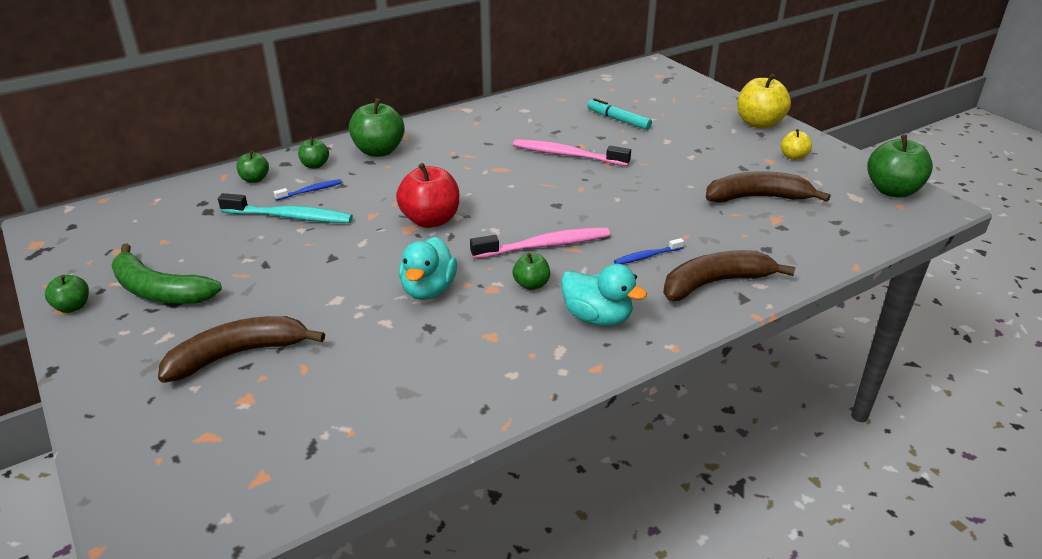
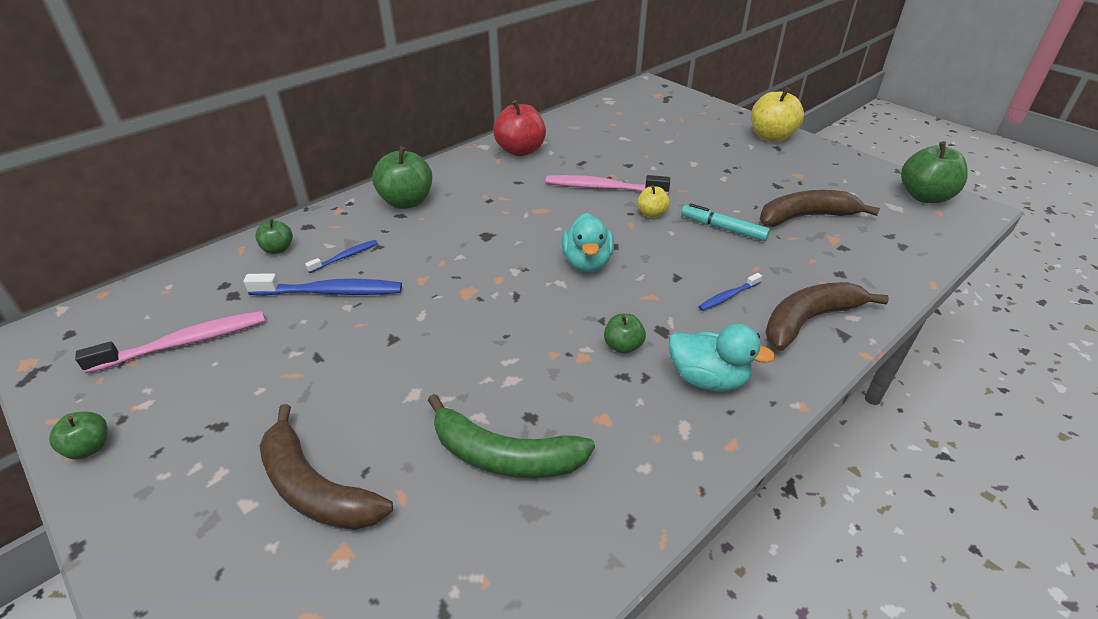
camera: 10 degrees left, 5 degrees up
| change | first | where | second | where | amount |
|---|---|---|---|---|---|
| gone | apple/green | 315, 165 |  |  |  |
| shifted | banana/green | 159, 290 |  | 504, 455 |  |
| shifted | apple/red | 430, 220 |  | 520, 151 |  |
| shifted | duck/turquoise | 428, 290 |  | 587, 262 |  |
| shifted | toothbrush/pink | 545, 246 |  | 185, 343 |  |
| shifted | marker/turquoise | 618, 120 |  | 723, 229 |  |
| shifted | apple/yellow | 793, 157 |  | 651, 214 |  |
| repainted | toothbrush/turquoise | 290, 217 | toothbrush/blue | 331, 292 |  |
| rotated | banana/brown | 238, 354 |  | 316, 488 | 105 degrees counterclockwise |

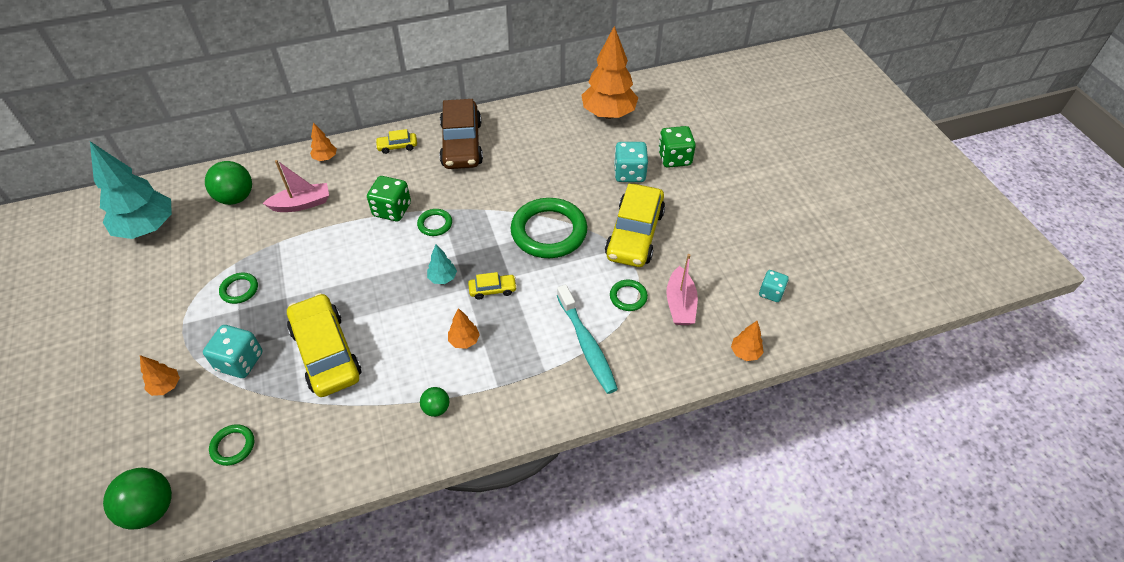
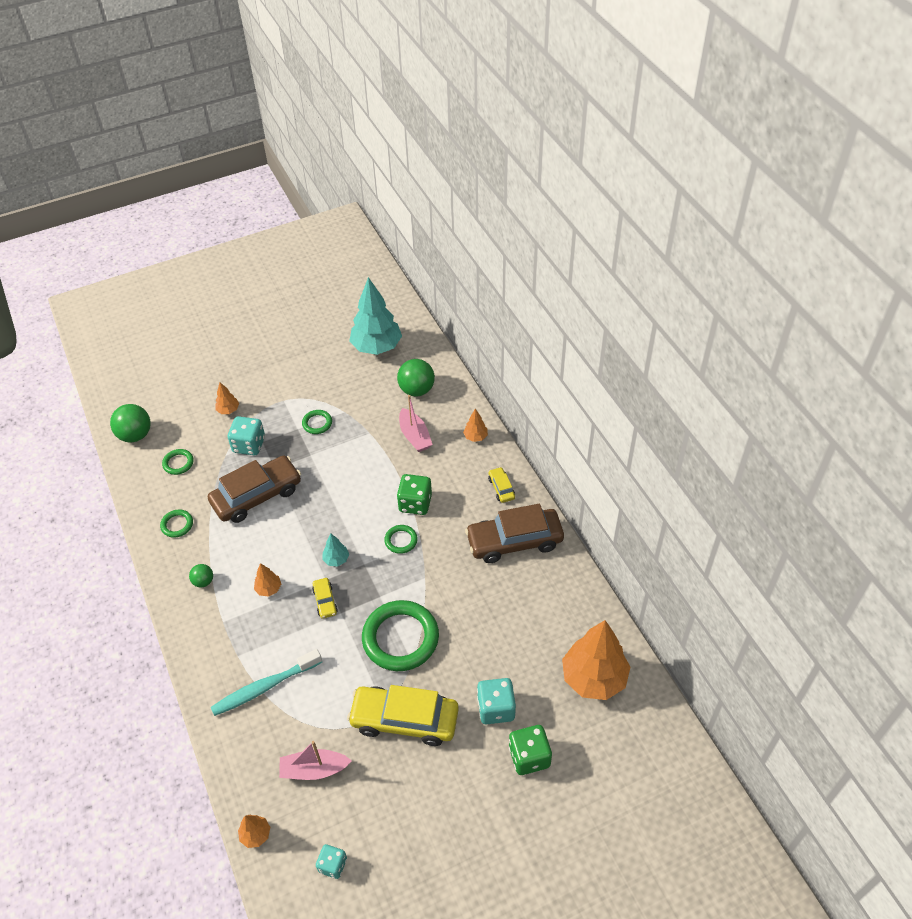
camera: 85 degrees right, 0 degrees up
| change | first | where | second | where | amount |
|---|---|---|---|---|---|
| shifted | ring/green | 628, 297 |  | 177, 525 |  |
| repainted | car/yellow | 326, 352 | car/brown | 257, 496 |  |

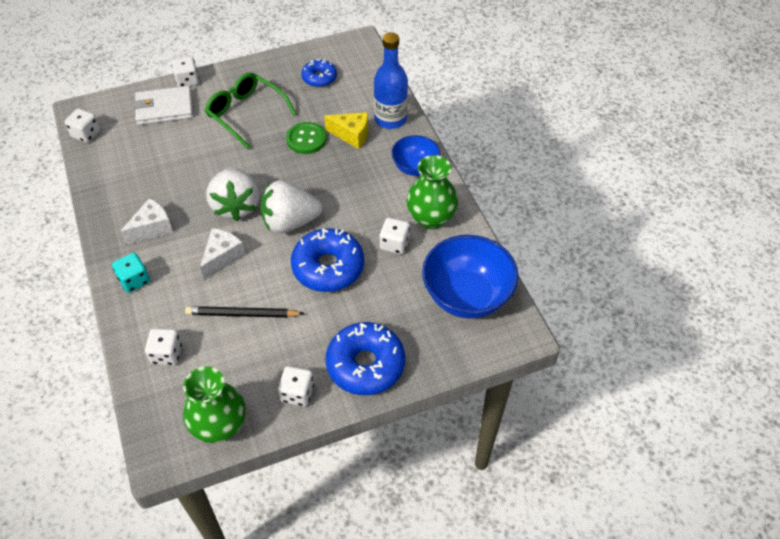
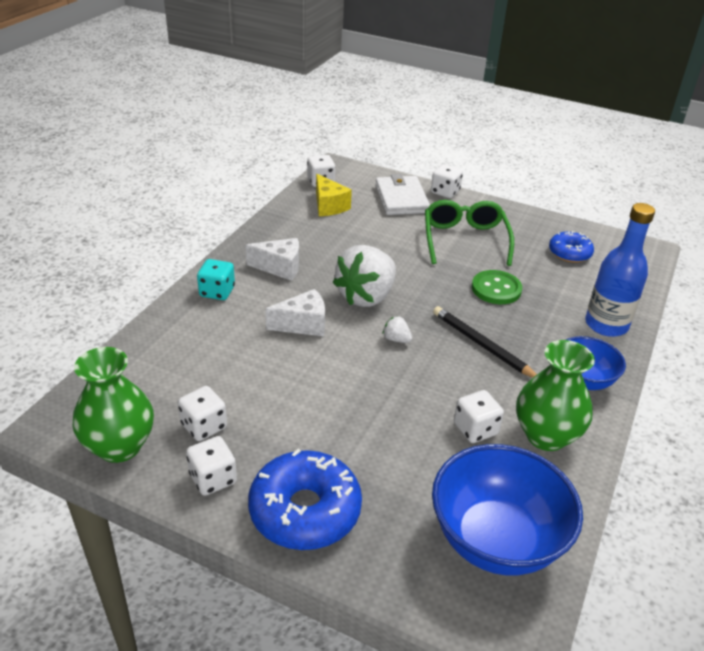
camera: 45 degrees right, 15 degrees down
| change | first | where | second | where | amount |
|---|---|---|---|---|---|
| gone | donut/blue | 328, 267 |  |  |  |
| shifted | dice/white | 167, 354 |  | 204, 426 |  |
| shifted | pencil/black | 242, 314 |  | 482, 345 |  |
| shifted | cheese/yellow | 352, 135 |  | 329, 206 |  |
| rotated | wallet/white | 164, 108 |  | 401, 199 | 45 degrees clockwise |
| scaled | strawberry/white | 290, 222 |  | 396, 339 | x0.40 |

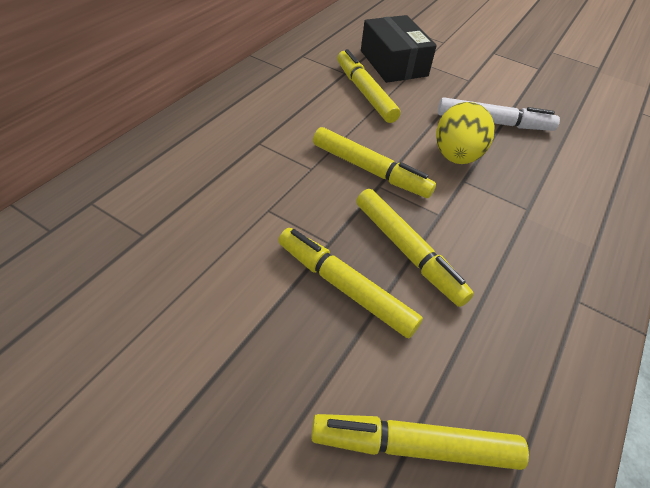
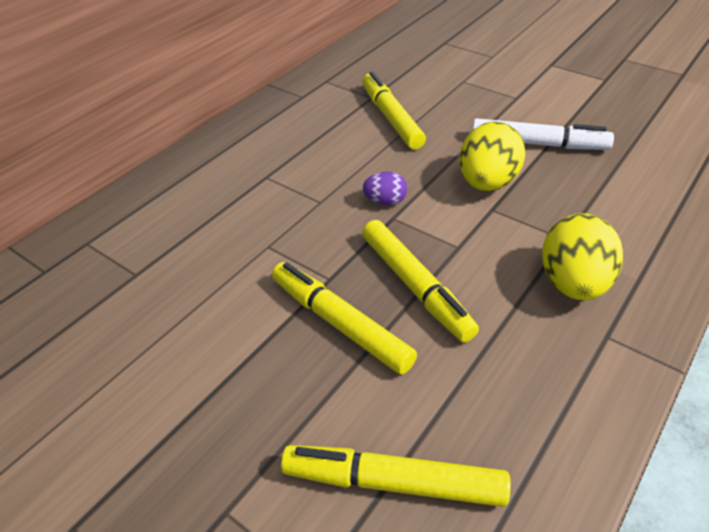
camera: 10 degrees right, 5 degrees down
| change | first | where | second | where | amount |
|---|---|---|---|---|---|
| gone | box/black | 393, 63 |  |  |  |
| new |  |  | egg/yellow | 573, 283 |  |
| swapped | marker/yellow | 370, 170 | egg/purple | 385, 201 |  |

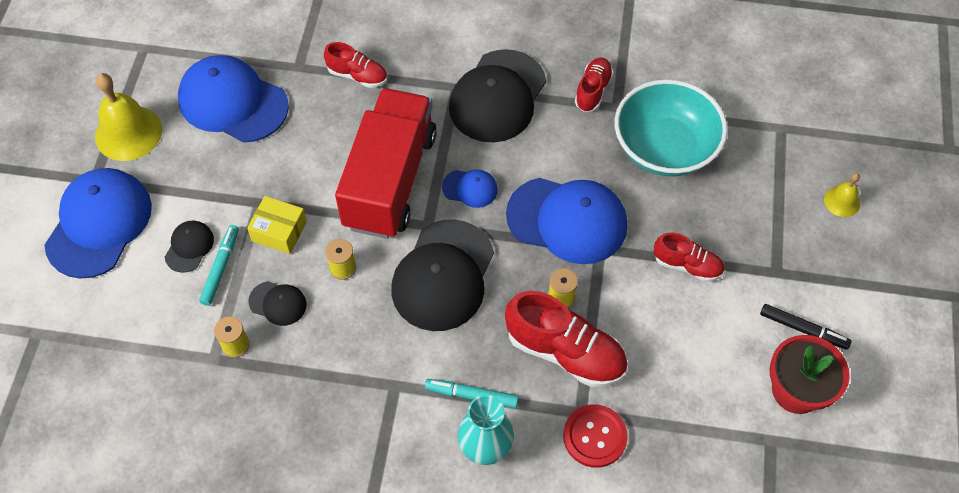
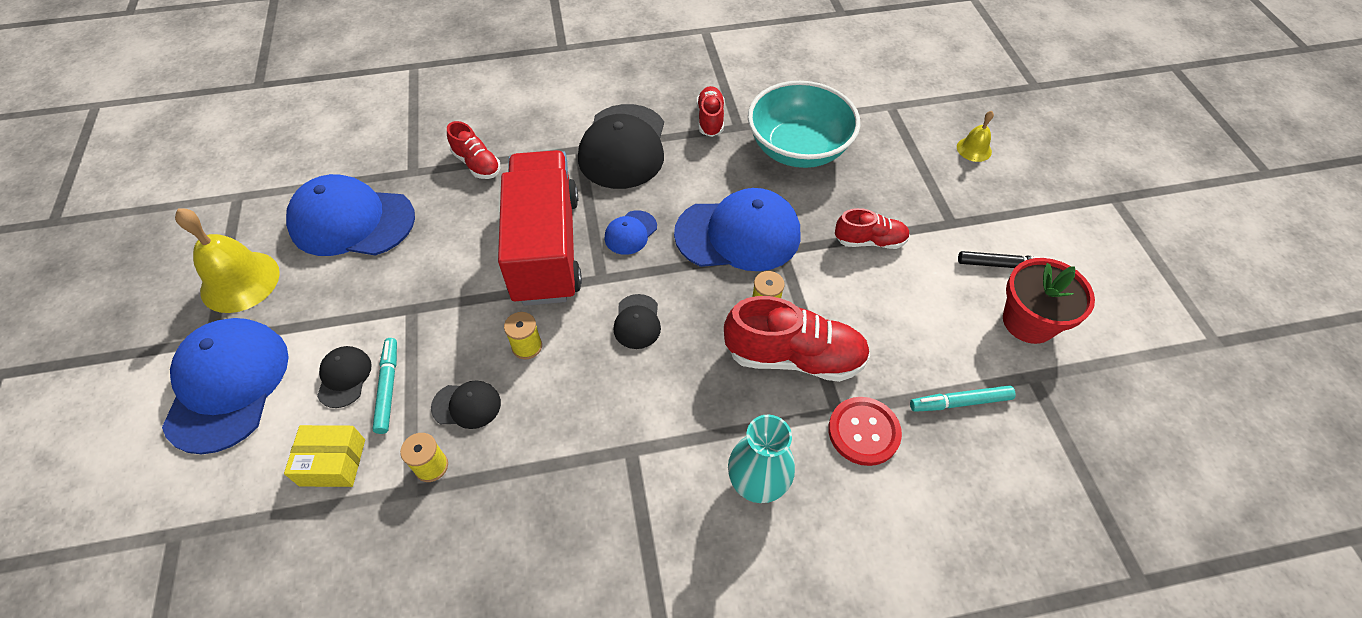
camera: 20 degrees left, 5 degrees down
| change | first | where | second | where | amount |
|---|---|---|---|---|---|
| shifted | box/yellow | 279, 231 |  | 332, 462 |  |
| shifted | marker/turquoise | 471, 395 |  | 960, 402 |  |
| rotated | shoe/red | 357, 75 |  | 477, 164 | 45 degrees clockwise |
| rotated | cap/blue | 470, 188 |  | 630, 233 | 135 degrees clockwise |
| scaled | cap/black | 443, 275 |  | 637, 322 | x0.47 |

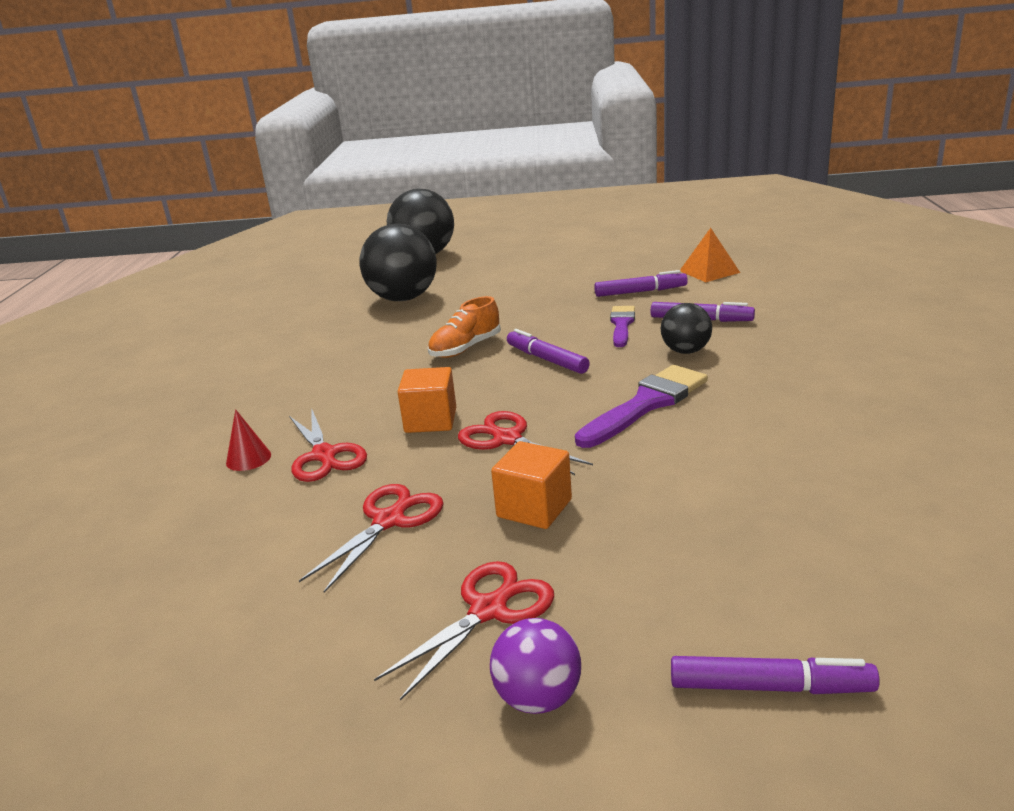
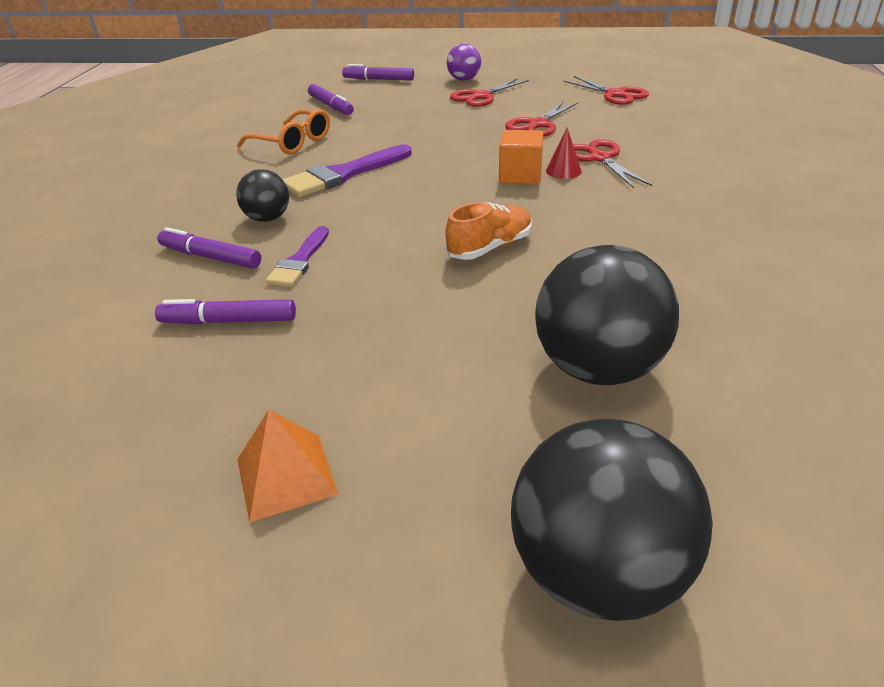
camera: 175 degrees left, 10 degrees up
| change | first | where | second | where | amount |
|---|---|---|---|---|---|
| gone | cube/orange | 534, 508 |  |  |  |
| new |  |  | glasses/orange | 292, 143 |  |
| shifted | cone/red | 248, 458 |  | 563, 171 |  |
| shifted | scissors/red | 507, 439 |  | 615, 94 |  |
| shifted | marker/purple | 546, 359 |  | 331, 106 |  |
| shifted | pyramid/orange | 709, 271 |  | 286, 476 |  |

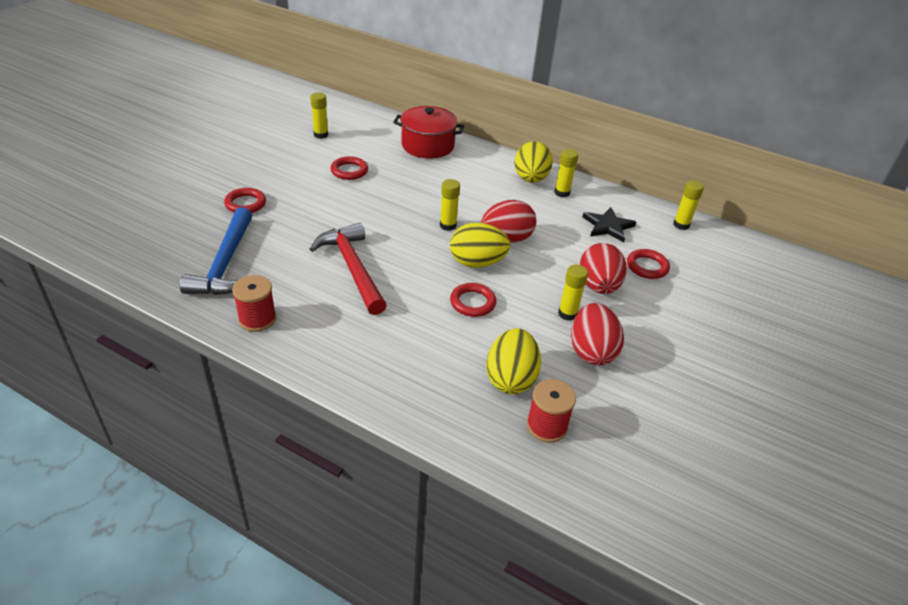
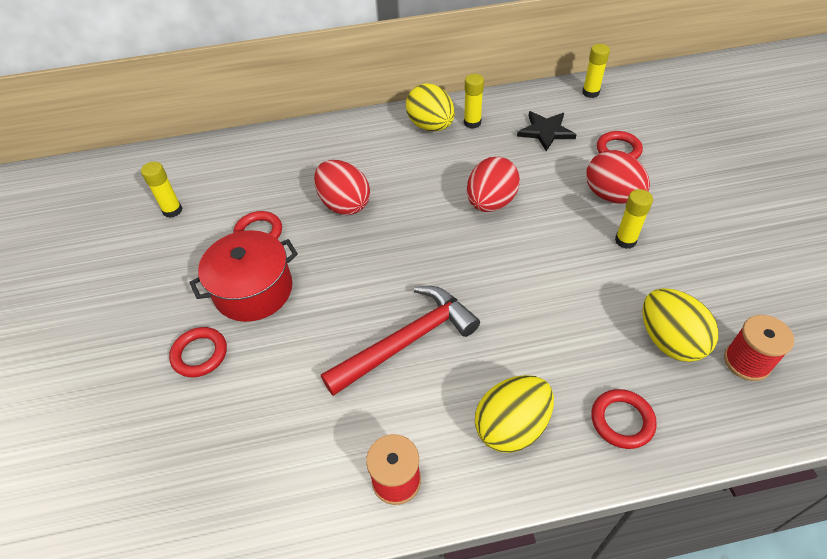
camera: 35 degrees left, 10 degrees up
| change | first | where | second | where | amount |
|---|---|---|---|---|---|
| gone | hammer/blue | 226, 263 |  |  |  |
| gone | glue stick/yellow | 448, 225 |  |  |  |
| shifted | pot/red | 427, 145 |  | 253, 290 |  |
| shifted | egg/yellow | 477, 263 |  | 511, 426 |  |
| shifted | ring/red | 472, 302 |  | 622, 420 |  |
| shifted | egg/red | 591, 351 |  | 344, 204 |  |
| rotated | hammer/red | 352, 268 |  | 406, 341 | 120 degrees clockwise |

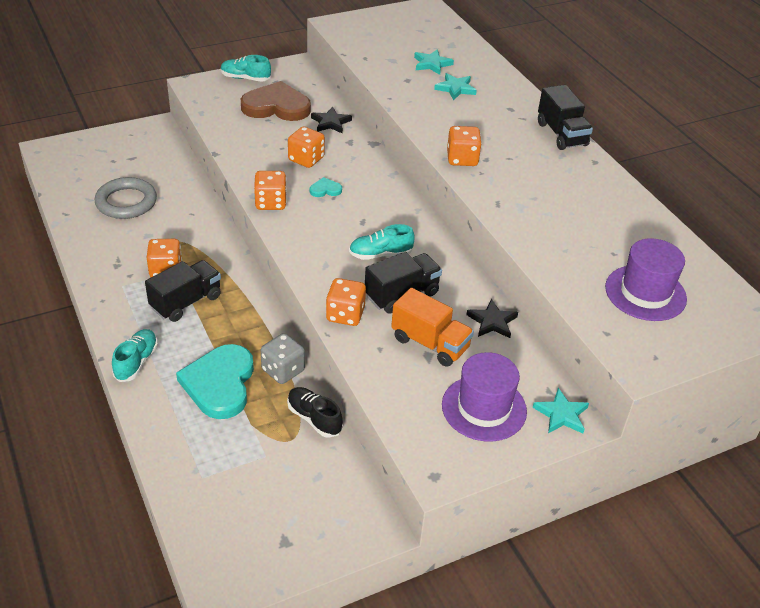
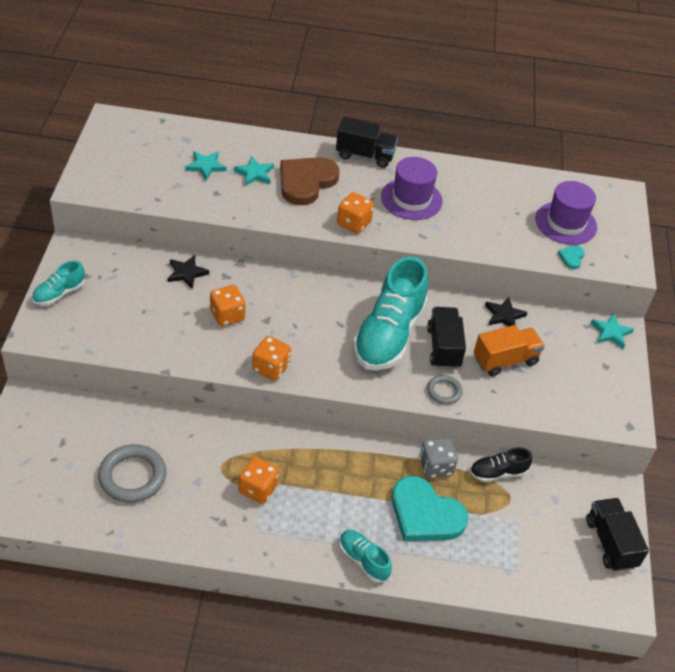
camera: 60 degrees left, 5 degrees up
| change | first | where | second | where | amount |
|---|---|---|---|---|---|
| shifted | truck/black | 186, 302 |  | 610, 543 |  |
| shifted | heart/brown | 276, 106 |  | 306, 182 |  |
| shifted | heart/turquoise | 325, 189 |  | 571, 258 |  |
| shifted | hat/purple | 484, 408 |  | 411, 199 |  |
| swapped | dice/orange | 345, 314 | ring/grey | 444, 391 |  |
| scaled | shoe/turquoise | 380, 254 |  | 388, 335 | x2.12 |

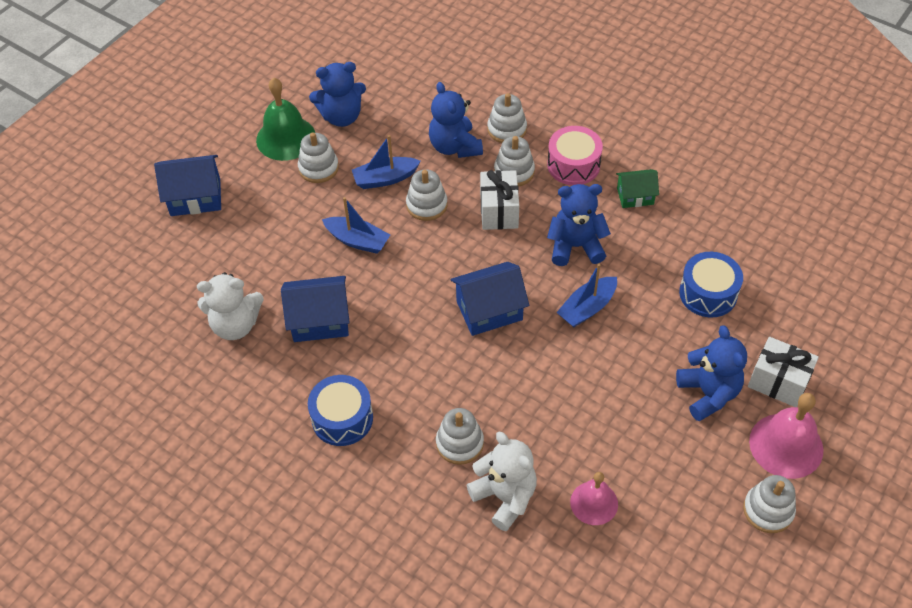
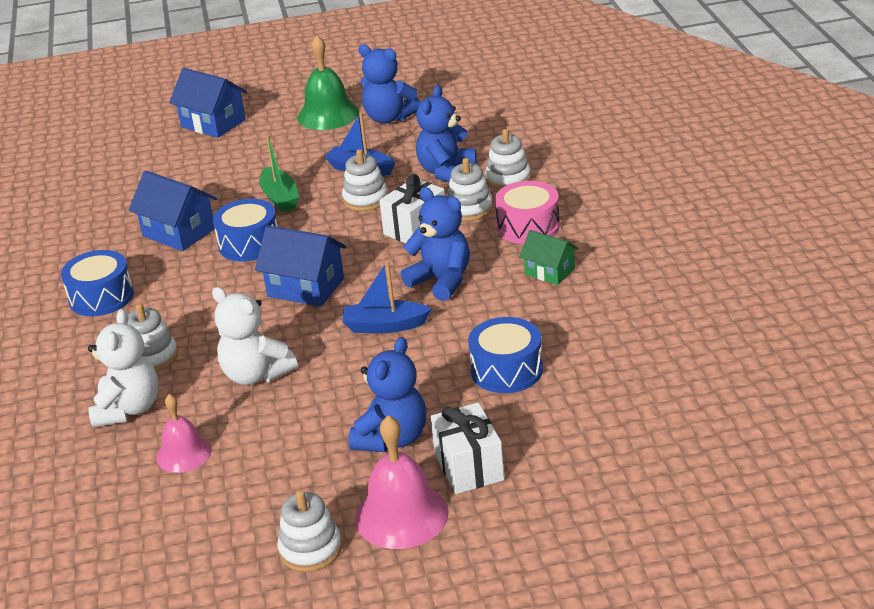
camera: 45 degrees right, 20 degrees down
| change | first | where | second | where | amount |
|---|---|---|---|---|---|
| gone | stacking toy/white | 318, 168 |  |  |  |
| new |  |  | drum/blue | 249, 244 |  |
| shifted | teddy bear/white | 235, 325 |  | 256, 374 |  |
| repainted | boat/blue | 357, 241 | boat/green | 280, 198 |  |

